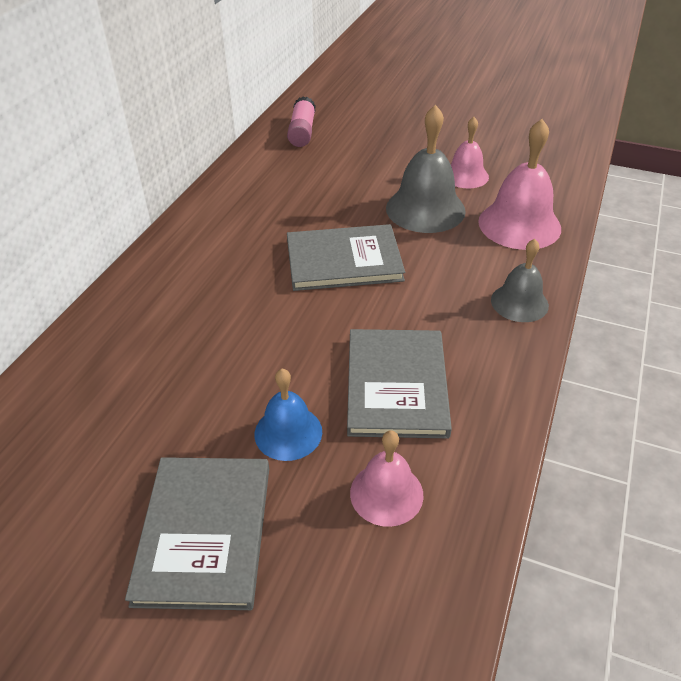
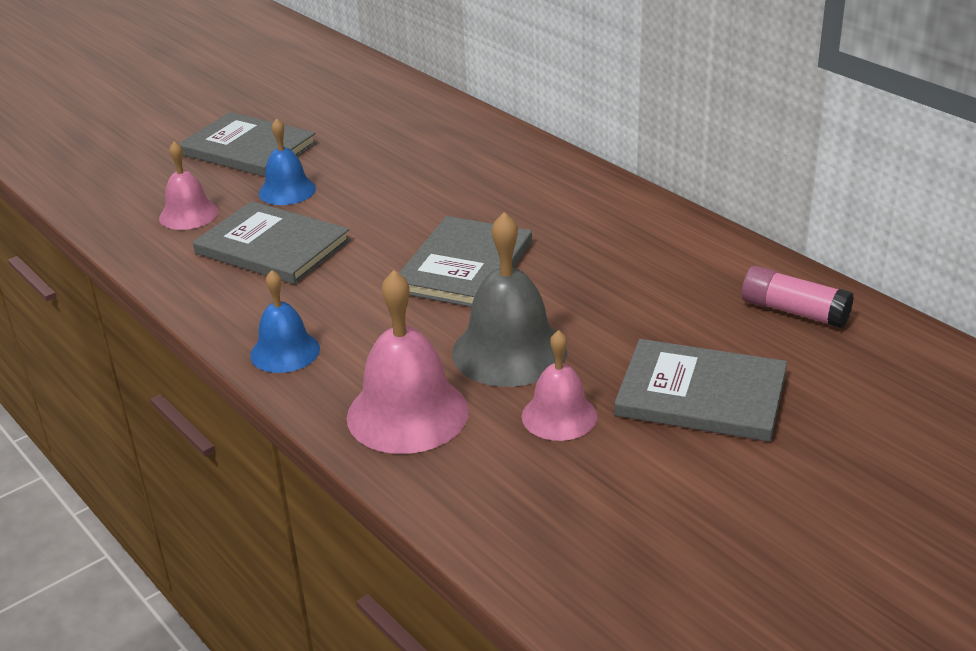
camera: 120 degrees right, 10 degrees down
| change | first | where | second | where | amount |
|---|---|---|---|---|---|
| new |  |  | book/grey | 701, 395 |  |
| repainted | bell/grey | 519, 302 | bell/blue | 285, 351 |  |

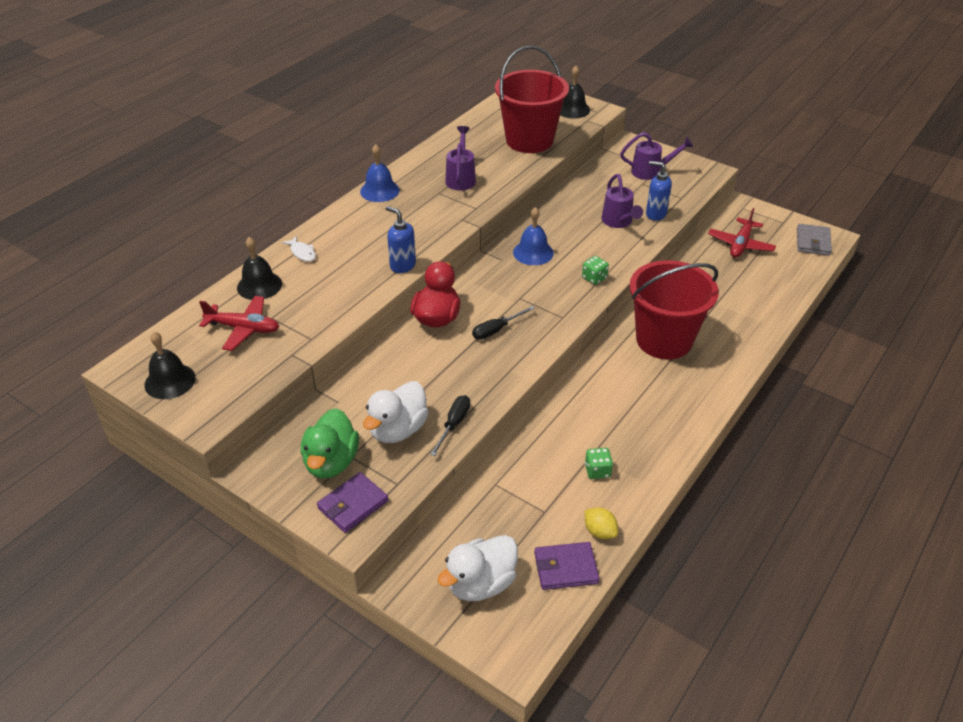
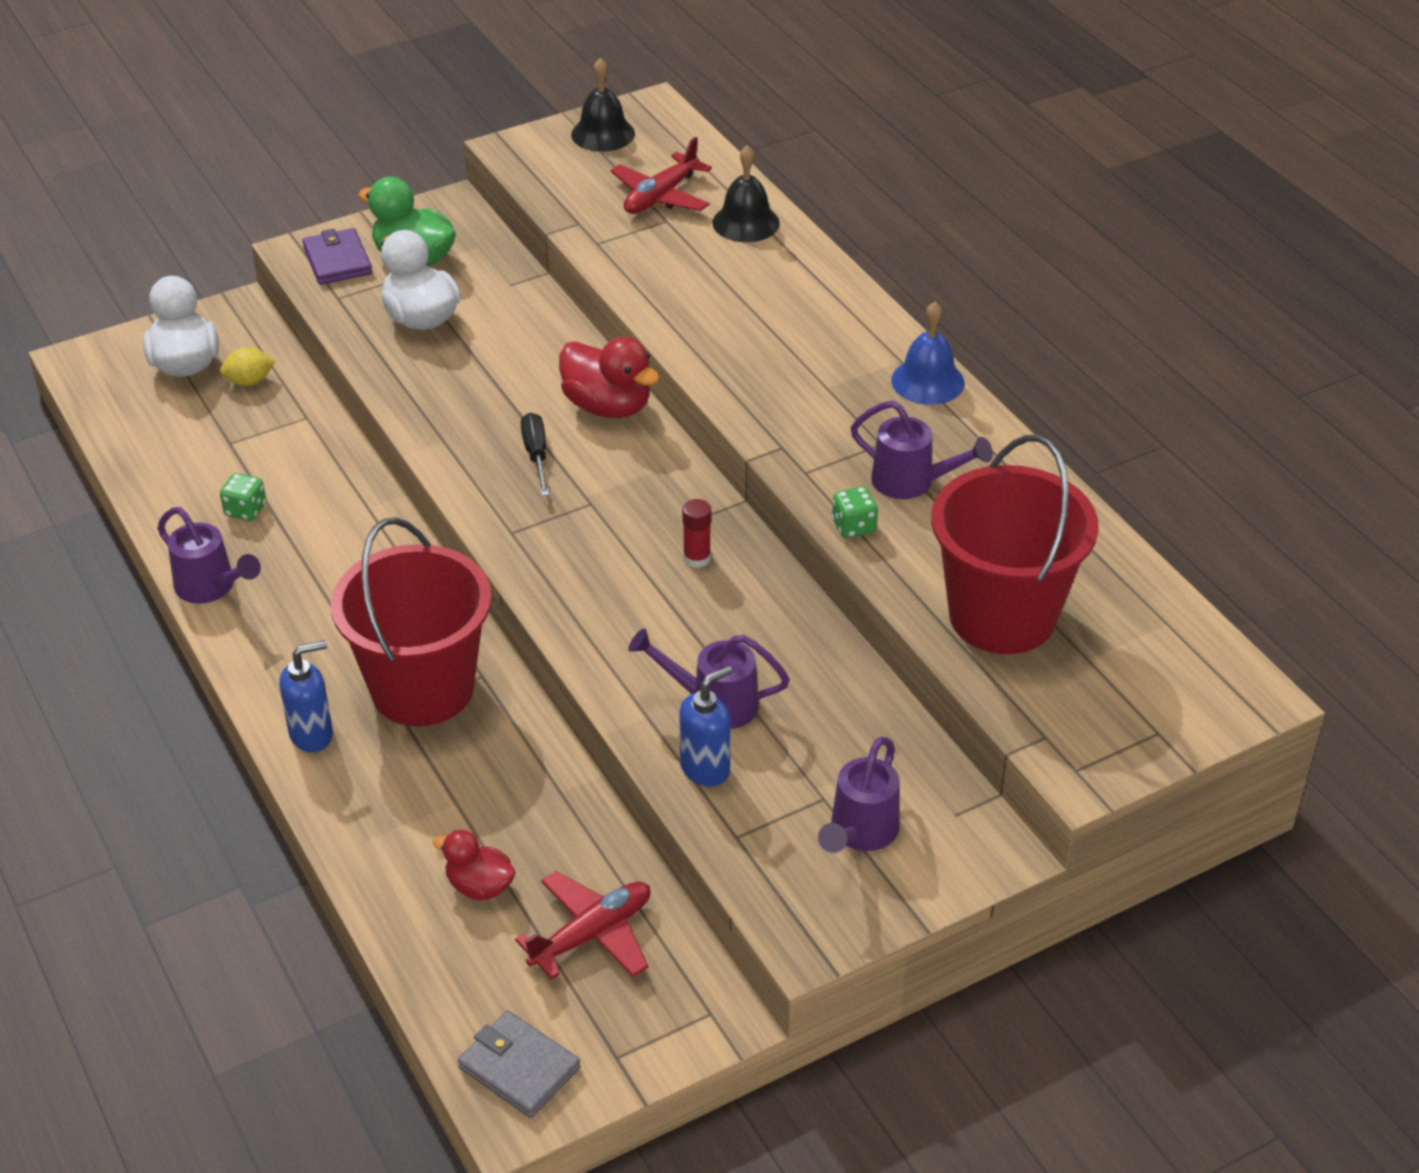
camera: 115 degrees right, 0 degrees up
| change | first | where | second | where | amount |
|---|---|---|---|---|---|
| gone | fish/white | 302, 253 |  |  |  |
| gone | screwdriver/black | 454, 424 |  |  |  |
| gone | wallet/purple | 566, 568 |  |  |  |
| gone | bell/black | 572, 109 |  |  |  |
| new |  |  | watering can/purple | 211, 587 |  |
| new |  |  | duck/red | 479, 886 |  |
| shifted | soap dispenser/blue | 402, 266 |  | 312, 735 |  |
| shifted | dice/green | 594, 278 |  | 853, 526 |  |
| shifted | lemon/yellow | 599, 532 |  | 249, 381 |  |
| swapped | bell/blue | 533, 252 | glue stick/red | 697, 558 |  |
| rotated | plane/red | 740, 244 |  | 592, 934 | 90 degrees clockwise |

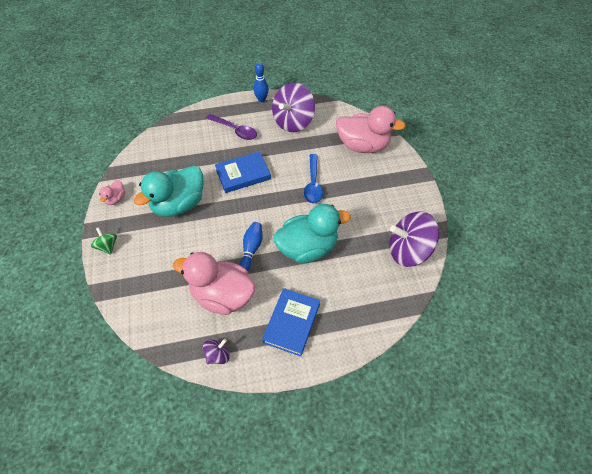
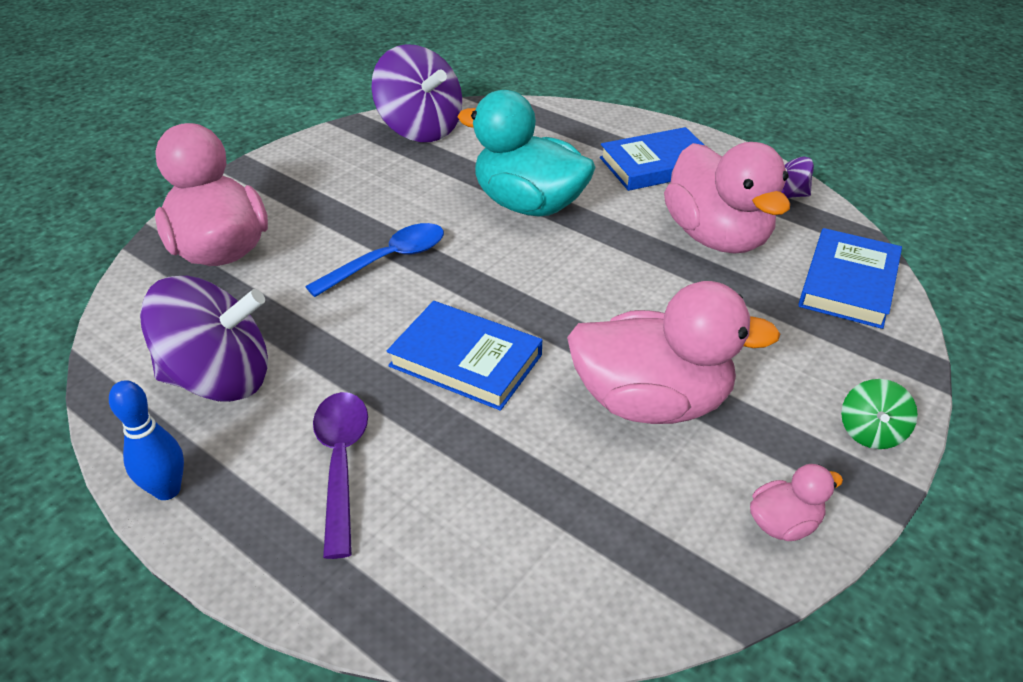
camera: 130 degrees left, 15 degrees down
| change | first | where | second | where | amount |
|---|---|---|---|---|---|
| gone | bowling pin/blue | 251, 249 |  |  |  |
| new |  |  | book/blue | 848, 283 |  |
| repainted | duck/turquoise | 179, 204 | duck/pink | 651, 402 |  |

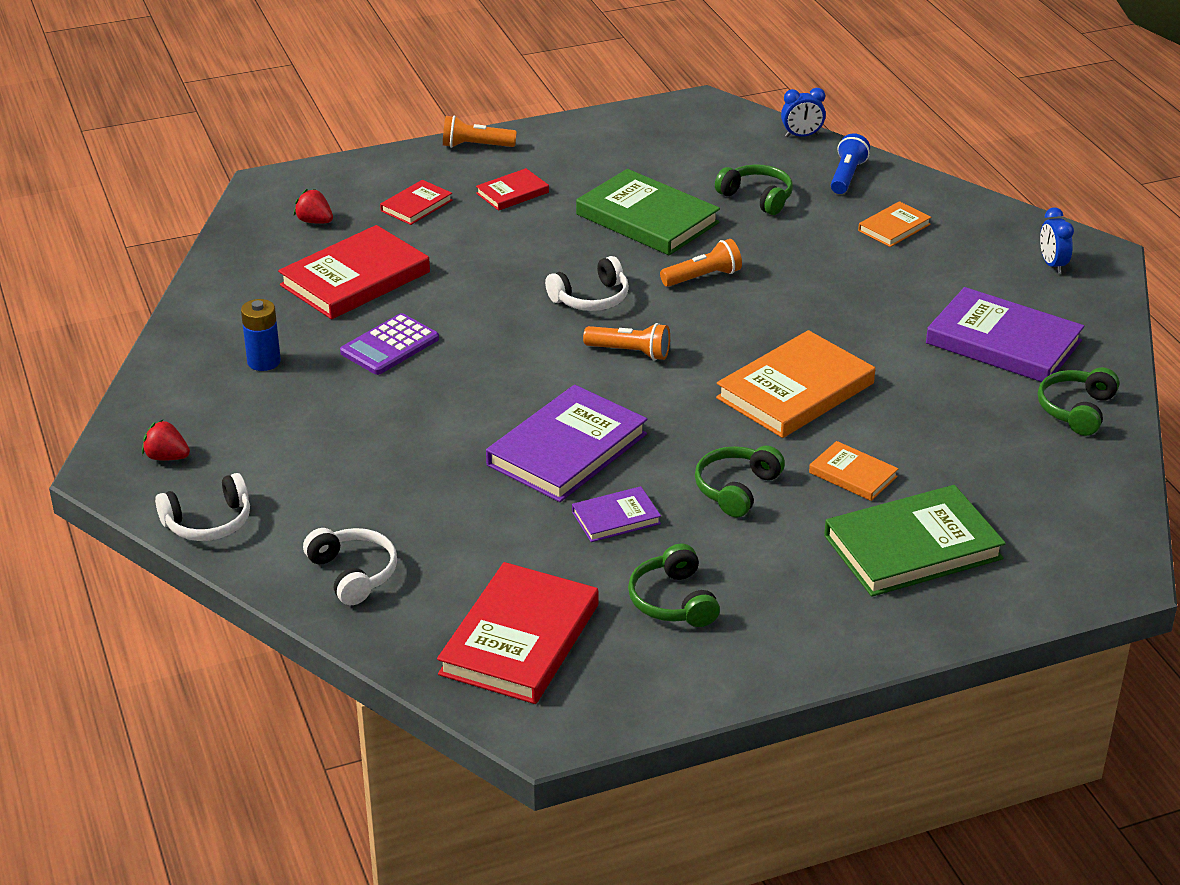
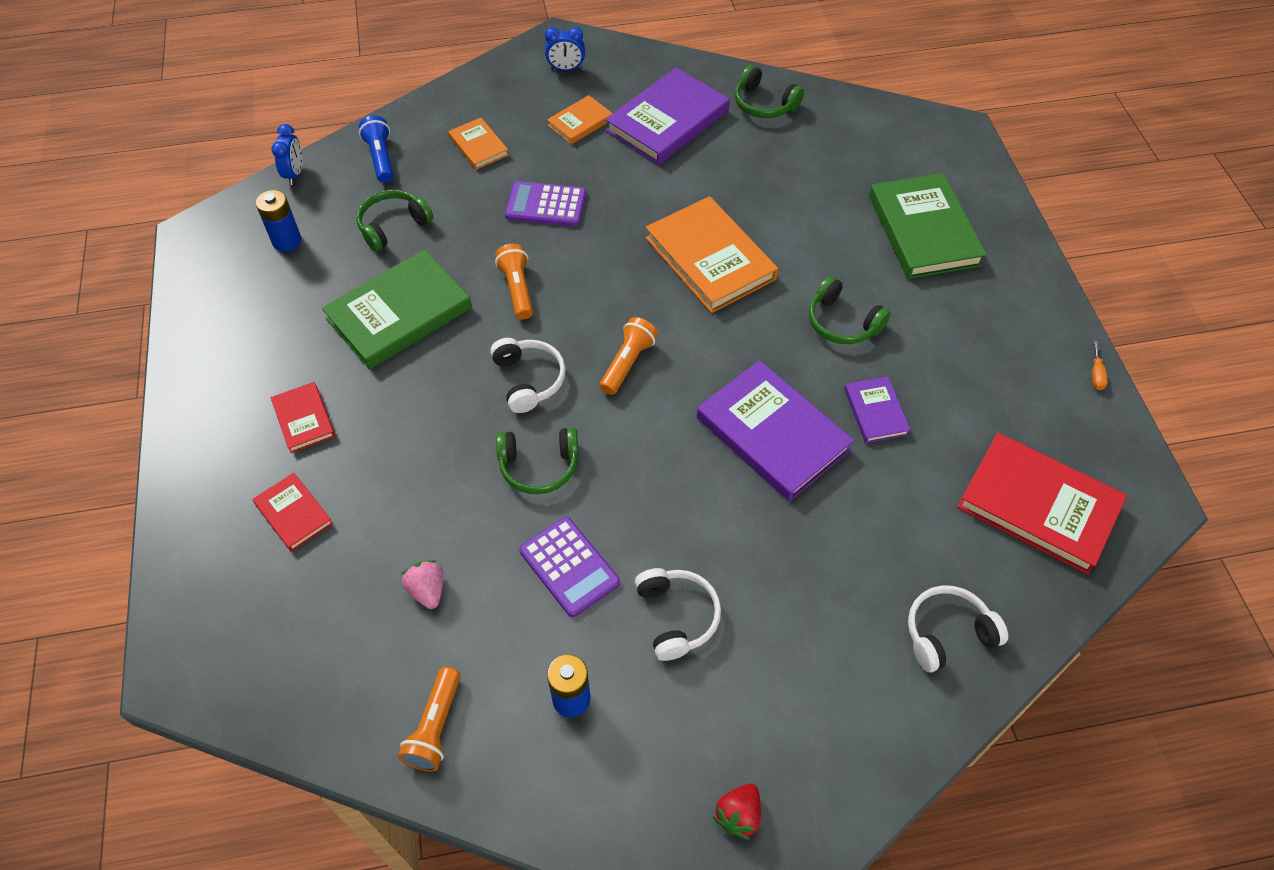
camera: 80 degrees left, 20 degrees up
| change | first | where | second | where | amount |
|---|---|---|---|---|---|
| gone | strawberry/red | 315, 221 |  |  |  |
| new |  |  | battery/blue | 287, 241 |  |
| new |  |  | calculator/purple | 546, 205 |  |
| new |  |  | screwdriver/orange | 1096, 374 |  |
| shifted | headphones/white | 208, 522 |  | 676, 616 |  |
| shifted | flashlight/orange | 476, 146 |  | 435, 727 |  |
| shifted | headphones/green | 673, 601 |  | 539, 466 |  |
| shifted | book/orange | 853, 474 |  | 580, 122 |  |
| swapped | book/red | 355, 279 | strawberry/pink | 427, 590 |  |
| rotated | flashlight/blue | 847, 176 |  | 381, 158 | 45 degrees clockwise |

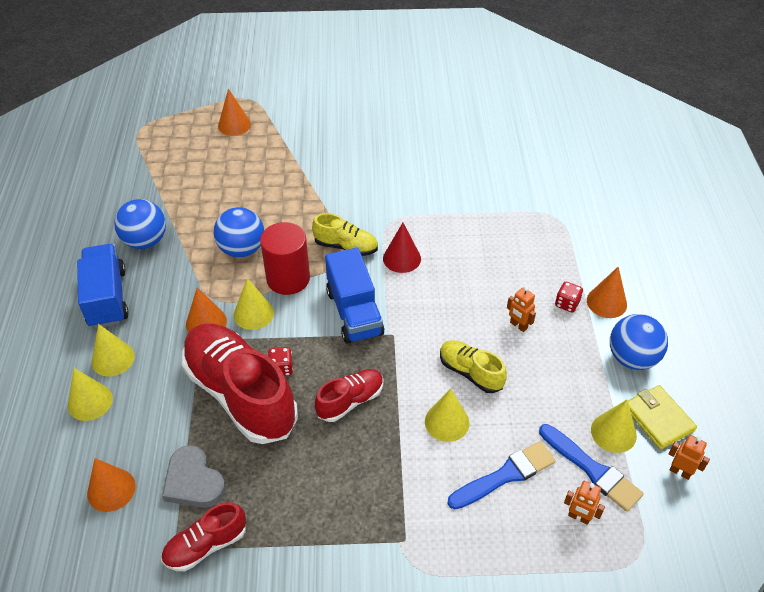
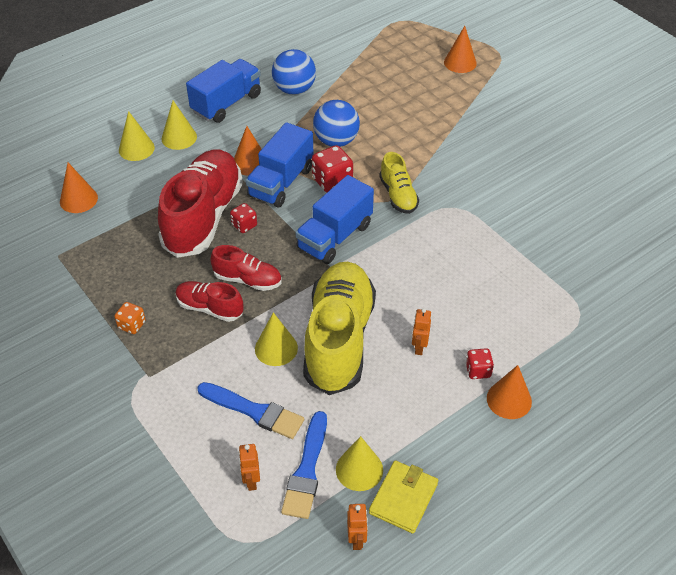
camera: 55 degrees right, 0 degrees up
| change | first | where | second | where | amount |
|---|---|---|---|---|---|
| gone | heart/grey | 193, 481 |  |  |  |
| gone | cone/red | 402, 258 |  |  |  |
| gone | ball/blue | 632, 358 |  |  |  |
| new |  |  | dice/orange | 132, 325 |  |
| shifted | shoe/red | 206, 545 |  | 210, 308 |  |
| swapped | cone/yellow | 253, 313 | truck/blue | 281, 182 |  |
| swapped | cylinder/red | 288, 279 | dice/red | 332, 181 |  |
| scaled | shoe/yellow | 470, 372 |  | 338, 339 | x2.03 |

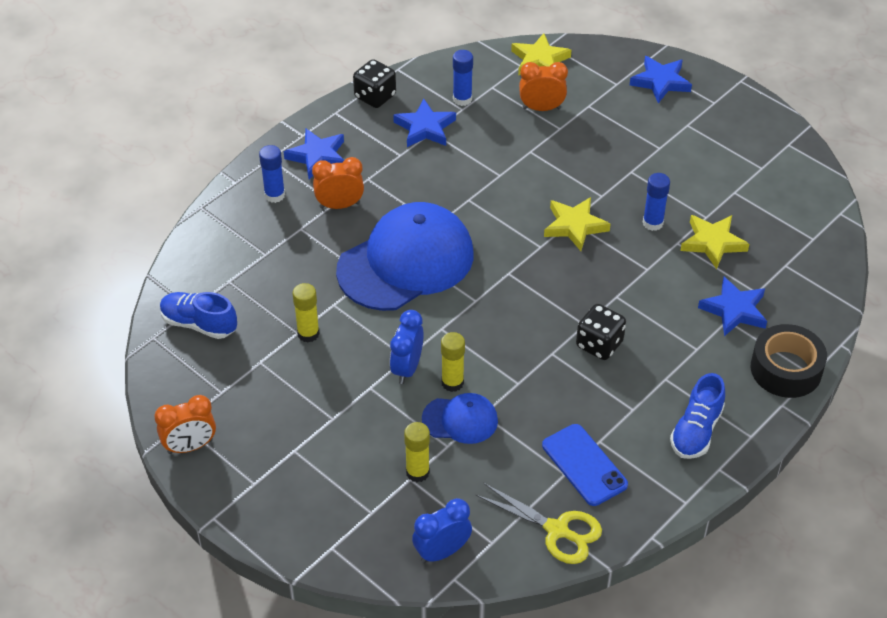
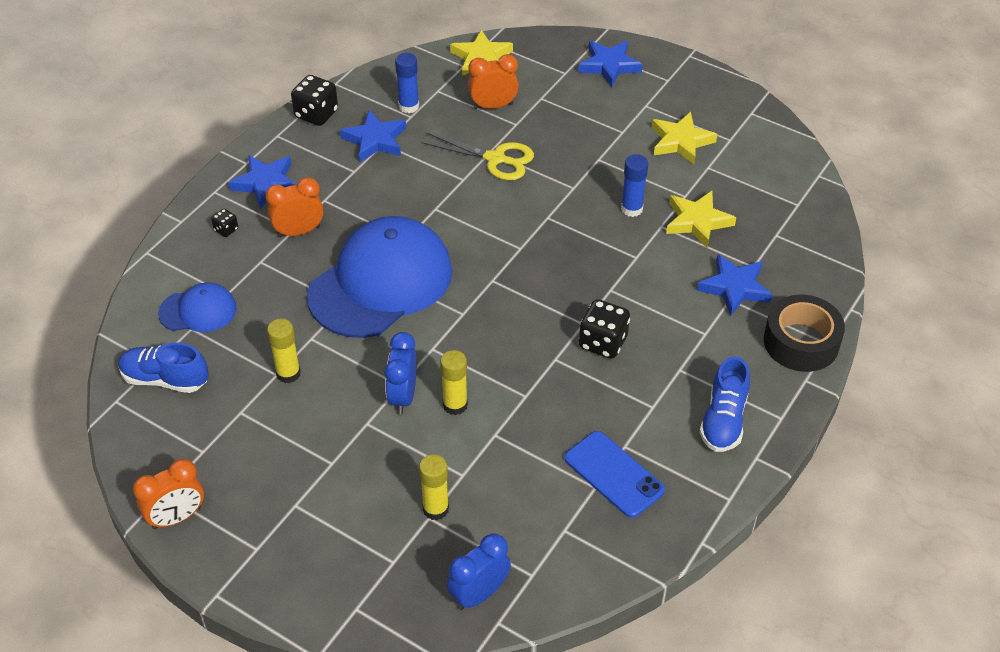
camera: 10 degrees left, 0 degrees up
| change | first | where | second | where | amount |
|---|---|---|---|---|---|
| shifted | cap/blue | 460, 420 |  | 198, 311 |  |
| shifted | scissors/yellow | 557, 530 |  | 495, 159 |  |
| shifted | star/yellow | 575, 226 |  | 681, 141 |  |
| swapped | glue stick/blue | 274, 195 | dice/black | 226, 230 |  |

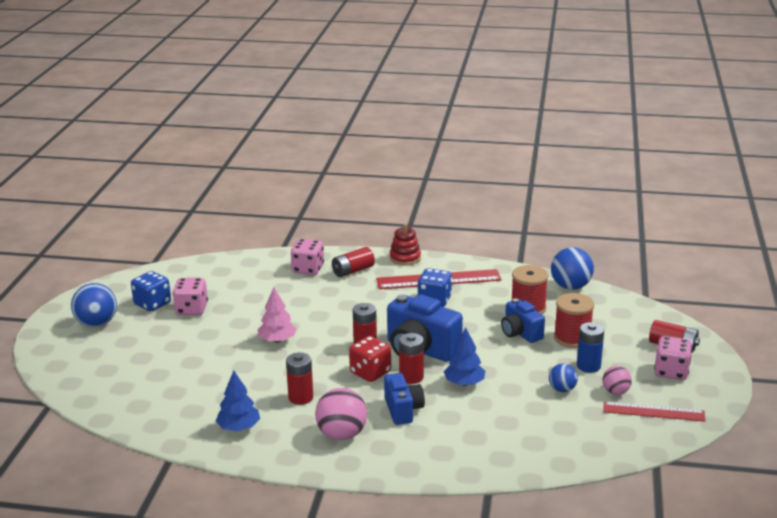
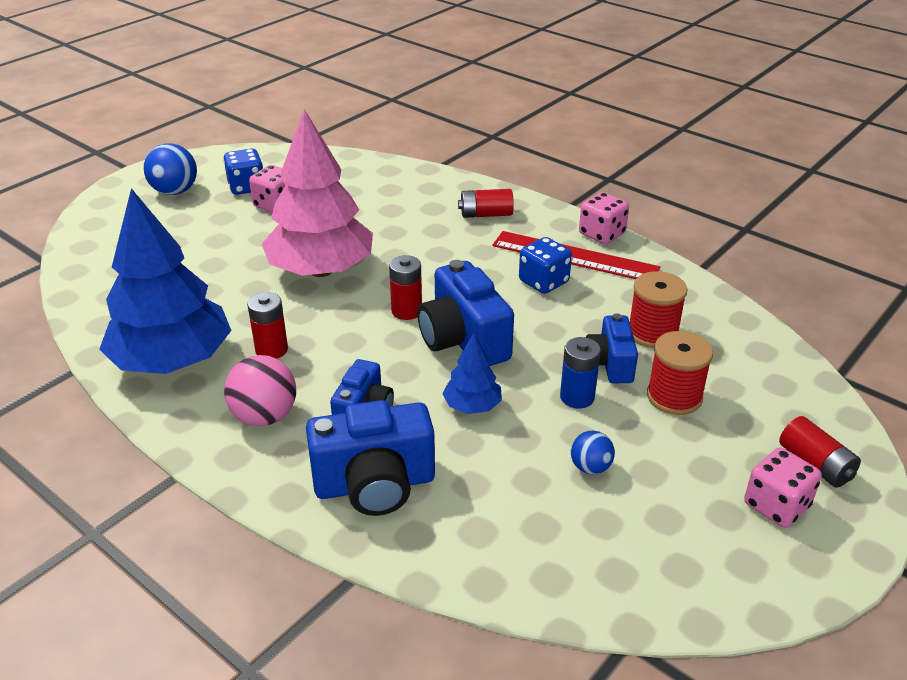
camera: 30 degrees right, 10 degrees up
| change | first | where | second | where | amount |
|---|---|---|---|---|---|
| gone | dice/red | 370, 372 |  |  |  |
| gone | stacking toy/red | 405, 258 |  |  |  |
| gone | battery/red | 411, 377 |  |  |  |
| gone | ball/blue | 570, 286 |  |  |  |
| gone | ball/pink | 615, 392 |  |  |  |
| gone | ruler/red | 653, 411 |  |  |  |
| new |  |  | camera/blue | 375, 484 |  |
| shifted | dice/pink | 308, 269 |  | 601, 234 |  |
| shifted | battery/blue | 588, 366 |  | 577, 397 |  |
| scaled | tree/blue | 238, 427 |  | 172, 361 | x2.22 |
| scaled | tree/pink | 277, 340 |  | 321, 270 | x2.22 |

